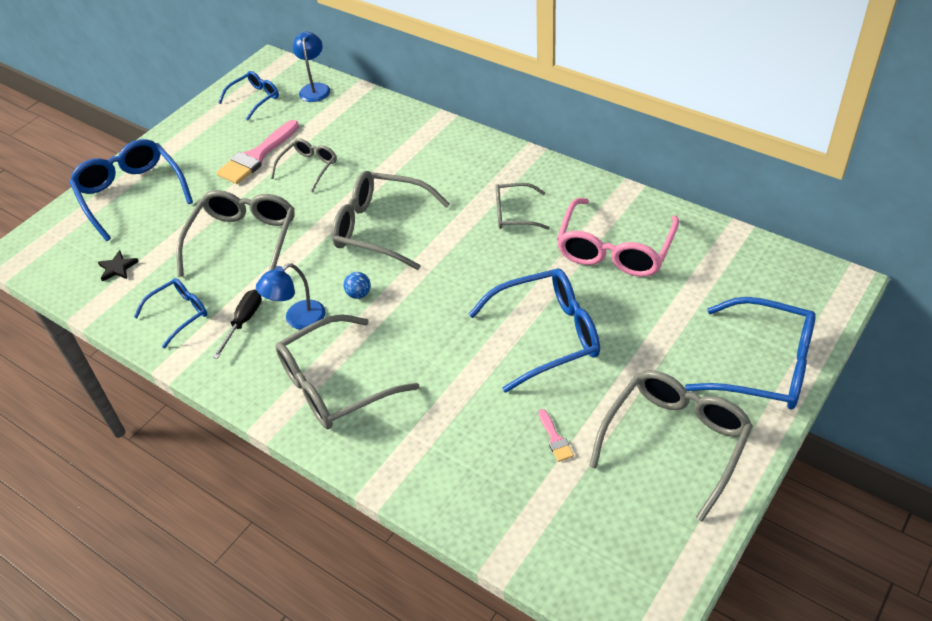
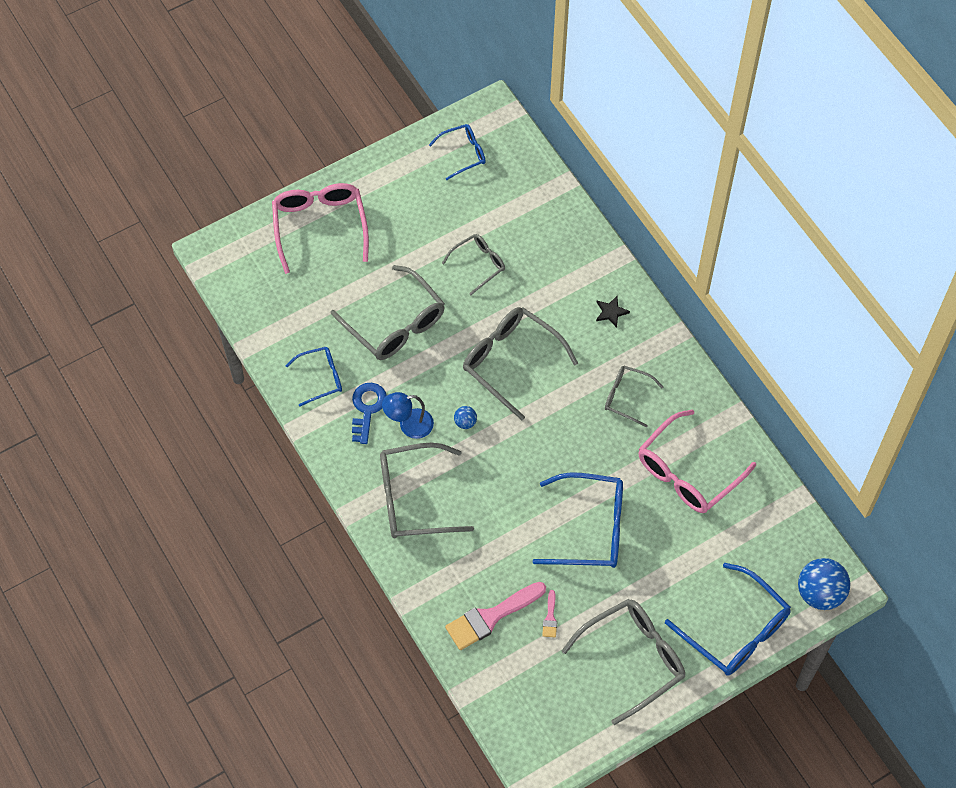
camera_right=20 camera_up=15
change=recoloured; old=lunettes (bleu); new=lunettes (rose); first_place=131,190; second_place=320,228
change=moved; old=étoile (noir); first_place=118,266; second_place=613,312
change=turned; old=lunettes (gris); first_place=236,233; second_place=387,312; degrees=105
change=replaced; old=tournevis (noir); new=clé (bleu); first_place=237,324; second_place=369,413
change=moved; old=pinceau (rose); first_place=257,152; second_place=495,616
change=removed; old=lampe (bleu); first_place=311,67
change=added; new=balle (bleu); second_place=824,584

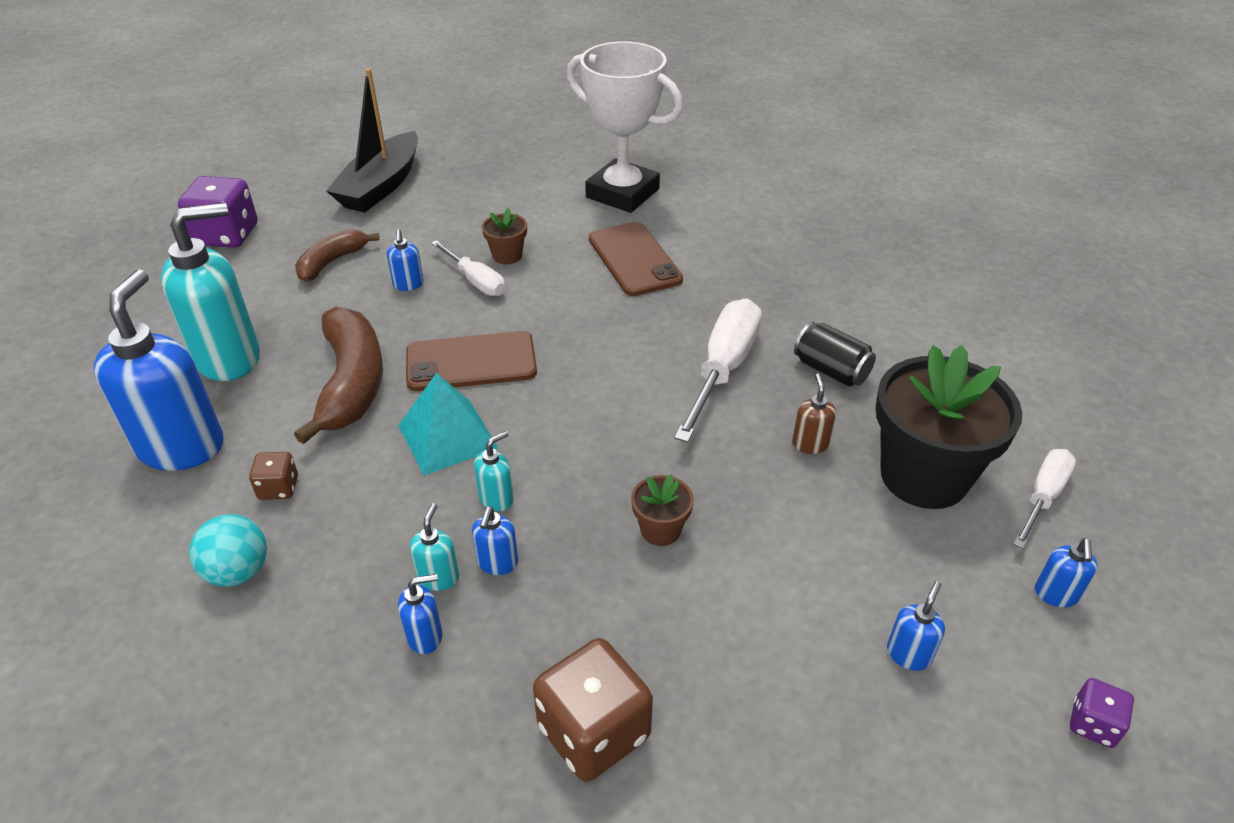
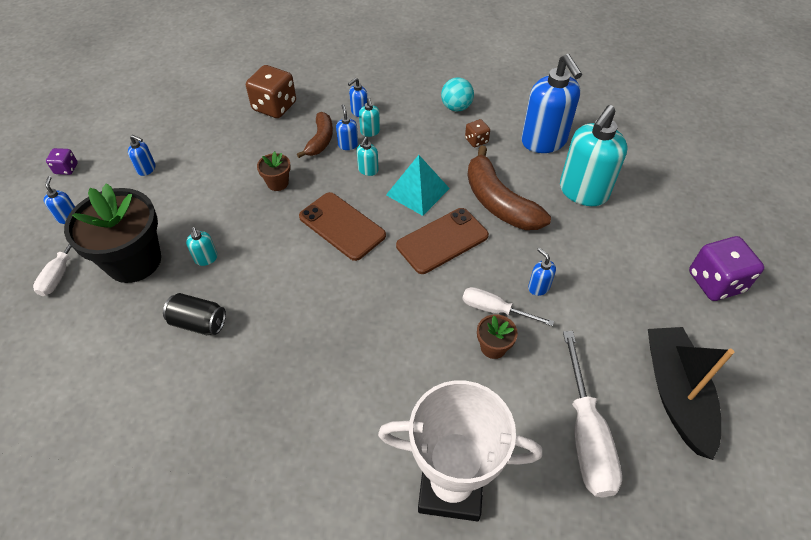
camera_right=155 camera_up=10
change=moved; old=banane (marron); first_place=337,255; second_place=315,135
change=moved; old=téléphone (marron); first_place=636,259; second_place=342,226
change=moved; old=tournevis (blanc); first_place=718,370; second_place=592,414
change=recoloured; old=distributeur de savon (marron); new=distributeur de savon (turquoise); first_place=814,414; second_place=202,246
change=turned; old=distributeur de savon (bleu); first_place=916,626; second_place=141,155; degrees=-75

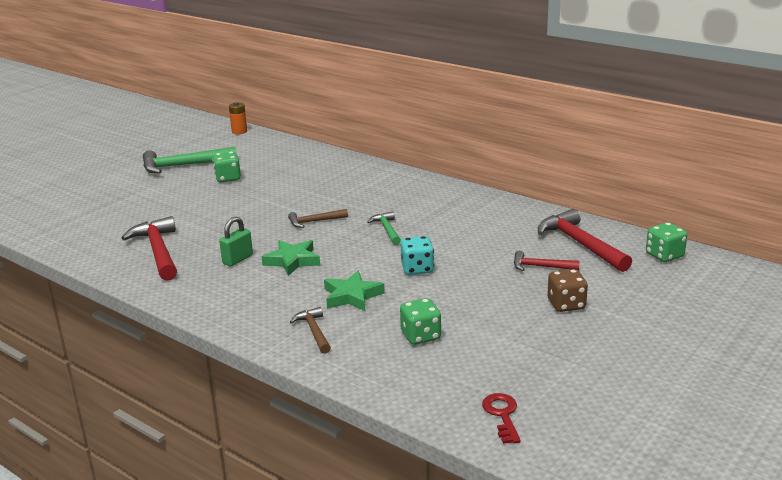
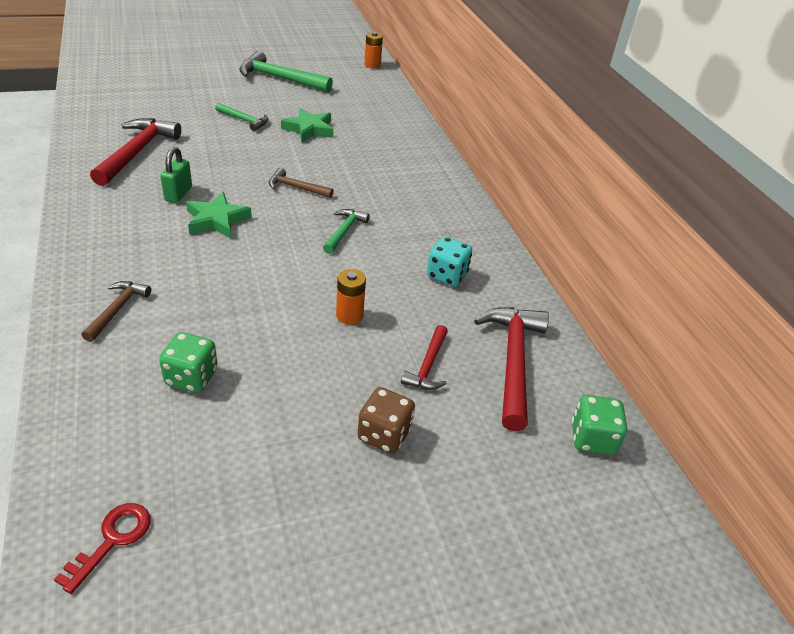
camera_right=30 camera_up=15
change=removed; old=dé (vert); first_place=226,167
change=turned; old=cadenas (vert); first_place=236,241; second_place=176,175; degrees=-60
change=moved; old=étoile (vert); first_place=354,291; second_place=307,125
change=moved; old=dé (turquoise); first_place=417,255; second_place=449,262
change=turned; old=marteau (rouge); first_place=547,261; second_place=424,357; degrees=-120
change=added; new=marteau (vert); second_place=242,117
change=added; new=pile (orange); second_place=351,297

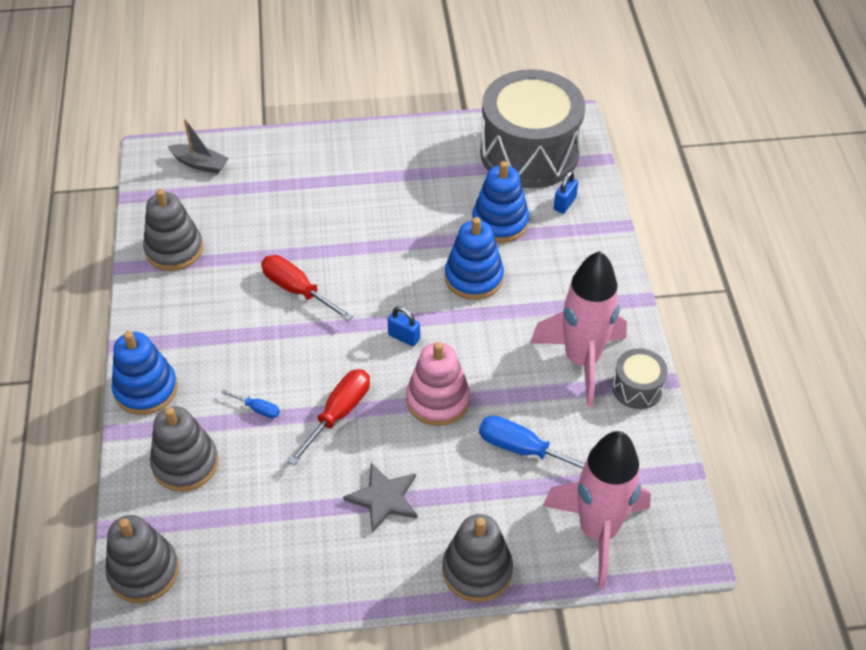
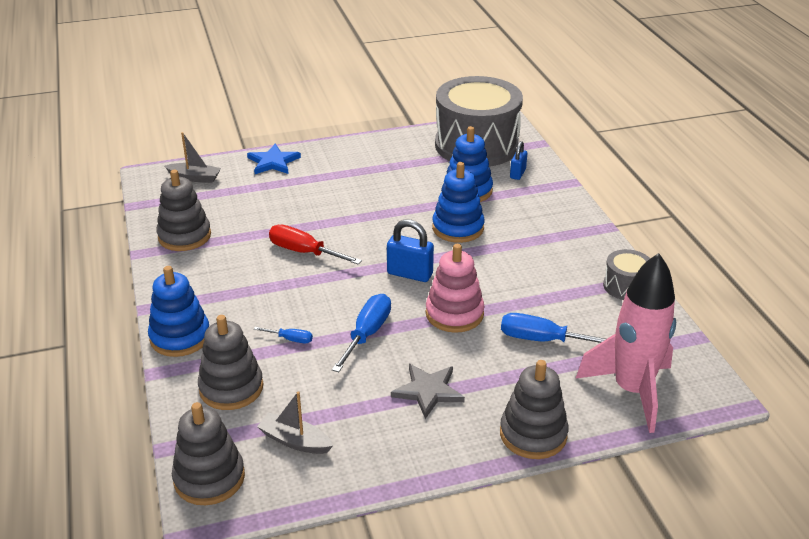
camera_right=-10 camera_up=-15
change=recoloured; old=tournevis (rouge); new=tournevis (bleu); first_place=329,417; second_place=361,333
change=resized; old=cadenas (bleu); first_place=404,326; second_place=410,250; factor=1.56
change=removed; old=fusée (rose); first_place=578,329
change=added; new=étoile (bleu); second_place=274,159
change=added; new=bateau (gris); second_place=295,422

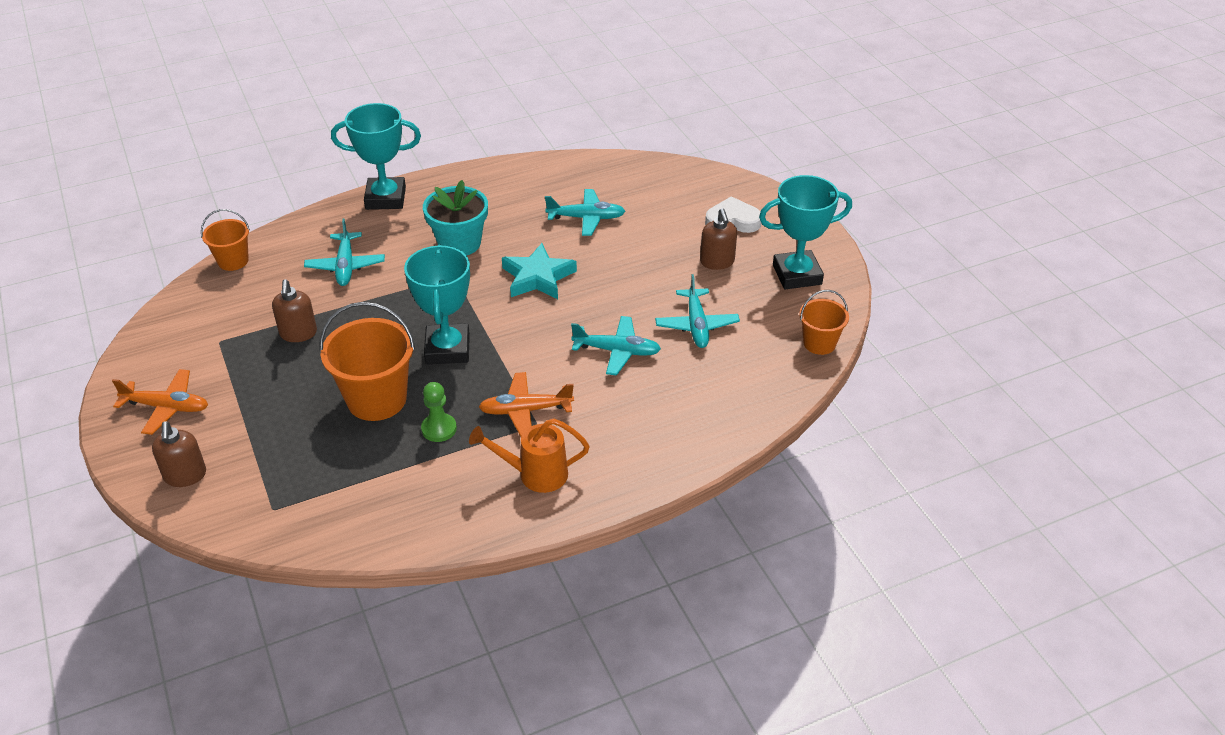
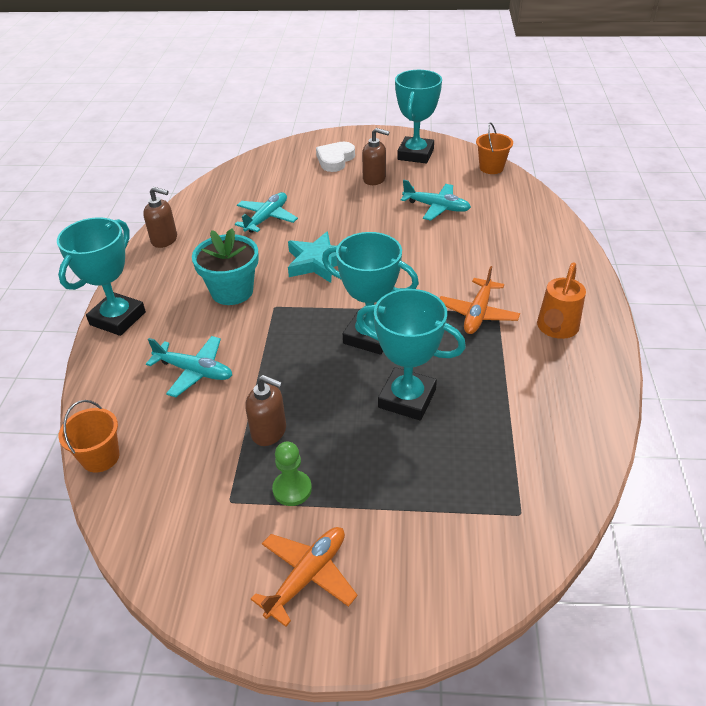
camera_right=-60 camera_up=0
change=moved; old=distributeur de savon (marron); first_place=179,454; second_place=160,217
change=replaced; old=seau (orange); new=trophée (turquoise); first_place=367,361; second_place=411,355
change=moved; old=pion (vert); first_place=439,412; second_place=292,474
change=removed; old=avion (turquoise); first_place=616,346

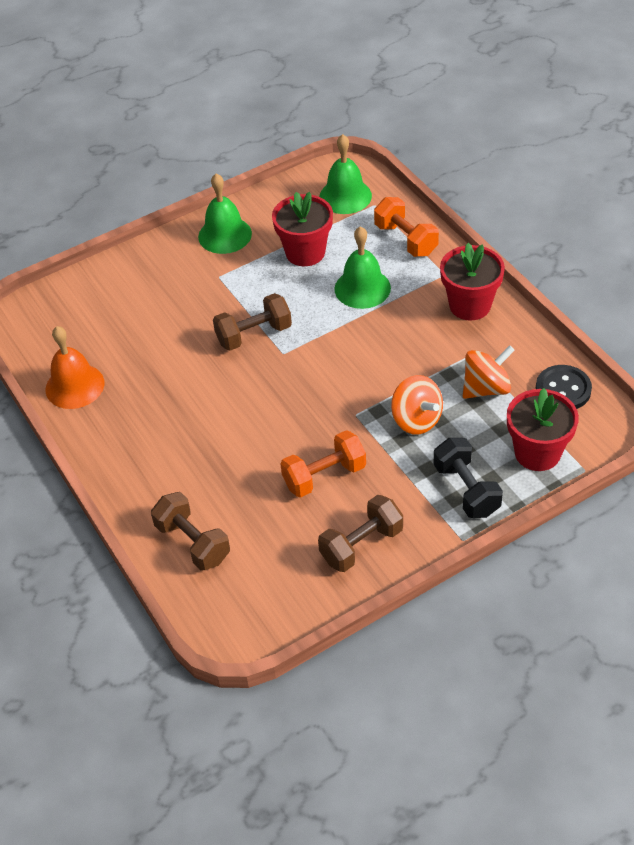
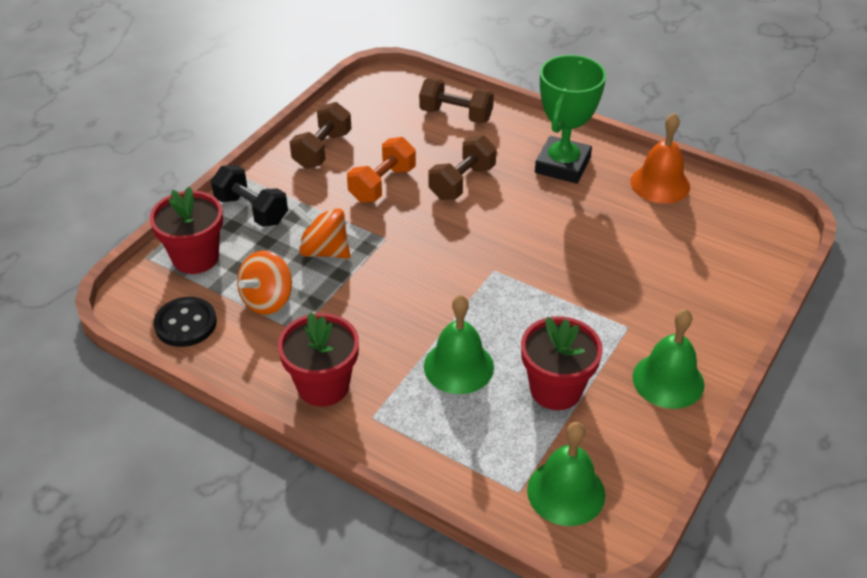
camera_right=150 camera_up=-5
change=moved; old=haltère (marron); first_place=252,322; second_place=463,167
change=removed; old=haltère (orange); first_place=406,227
change=added; new=trophée (vert); second_place=570,119

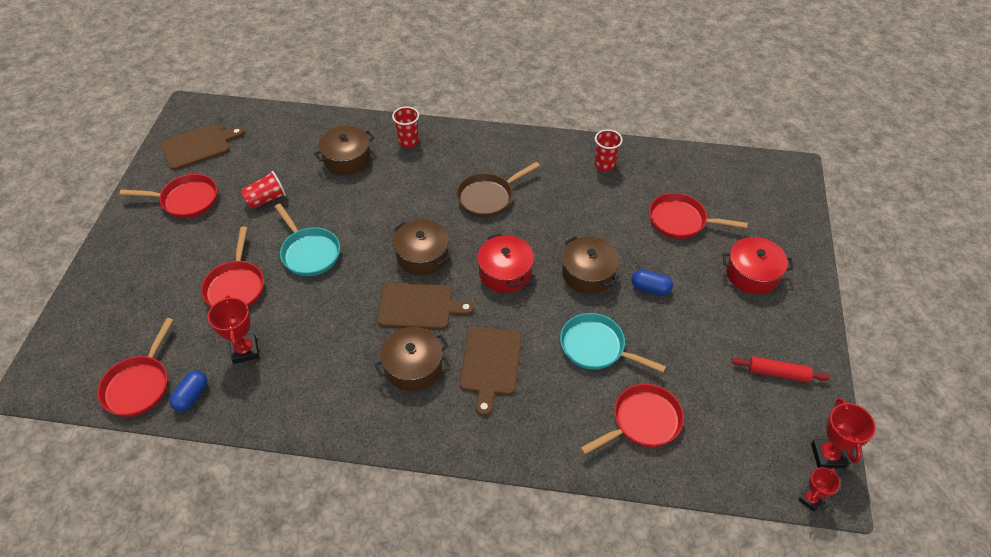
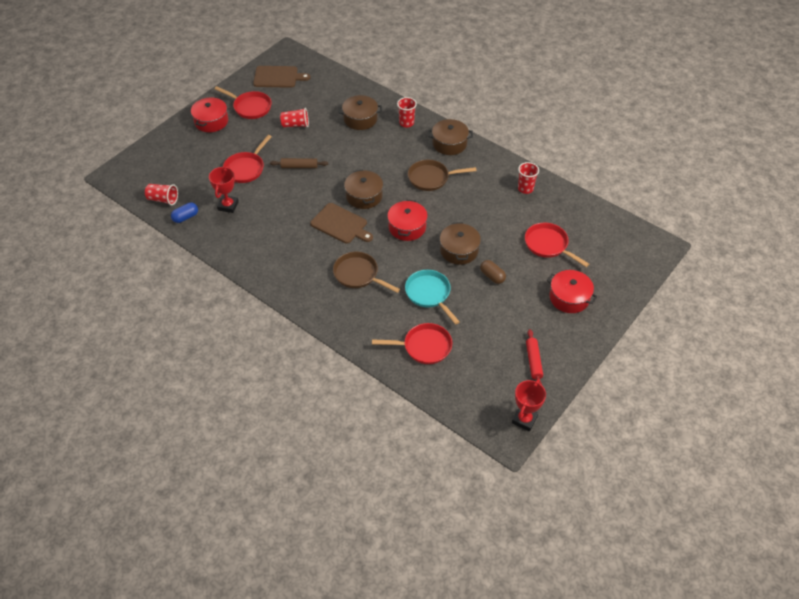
camera_right=30 camera_up=0
change=replaced; old=poêle (rouge); new=gobelet (rouge); first_place=135,367; second_place=161,194
change=replaced; old=poêle (turquoise); new=rouleau à pâtisserie (marron); first_place=307,240; second_place=299,163
change=moved; old=marmite (marron); first_place=411,359; second_place=450,137
change=replaced; old=planche à découper (marron); new=poêle (marron); first_place=491,371; second_place=366,272
change=recoloured; old=gélule (bleu); new=gélule (marron); first_place=652,282; second_place=493,272
change=turned; old=rouleau à pâtisserie (rouge); first_place=780,369; second_place=534,357; degrees=45
change=removed; old=trophée (rouge); first_place=819,489
change=added; new=marmite (rouge); second_place=209,114

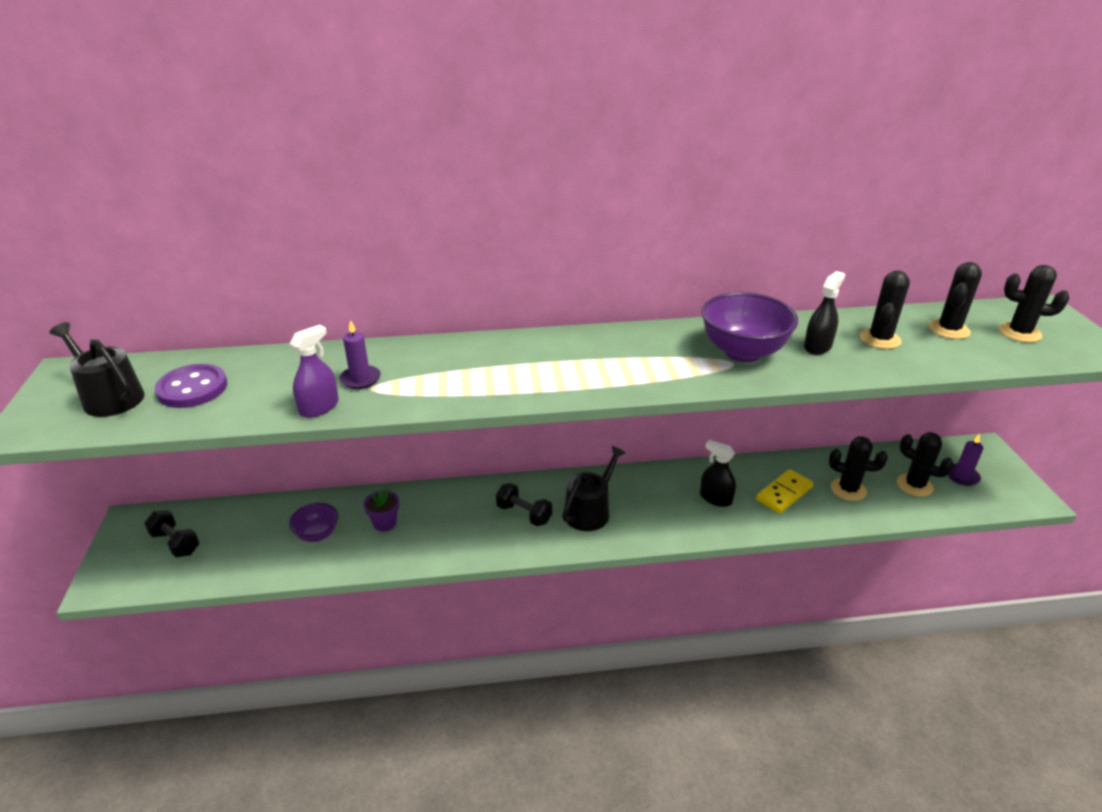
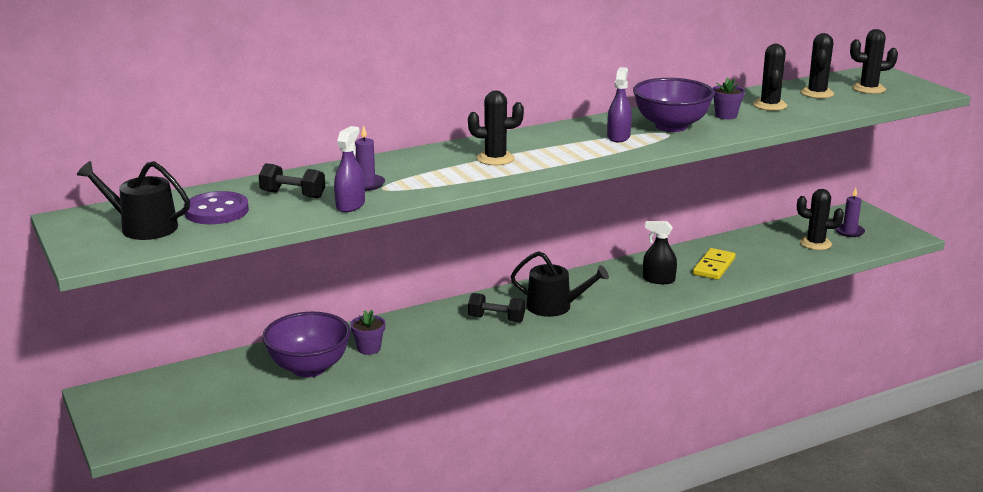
camera_right=-20 camera_up=-10
change=moved; old=haltère (noir); first_place=171,534; second_place=292,181
change=resized; old=bol (violet); first_place=313,522; second_place=306,344; factor=1.79
change=turned; old=arrosoir (noir); first_place=594,488; second_place=559,284; degrees=90
change=replaced; old=vaporisateur (noir); new=pot de fleurs (violet); first_place=824,313; second_place=729,98
change=moved; old=cactus (noir); first_place=858,468; second_place=496,127
change=added; new=vaporisateur (violet); second_place=619,104

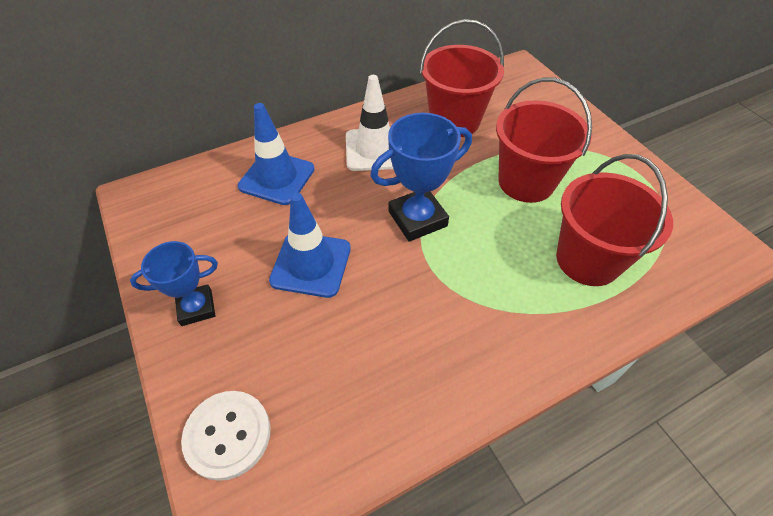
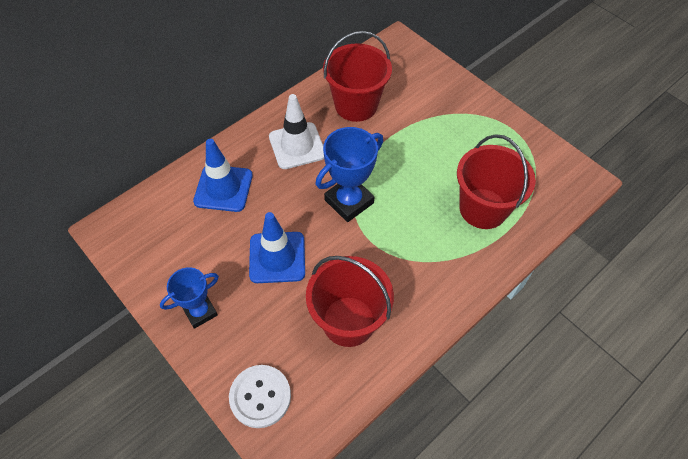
camera_right=-15 camera_up=5
change=moved; old=seau (rouge); first_place=544,140; second_place=350,301

